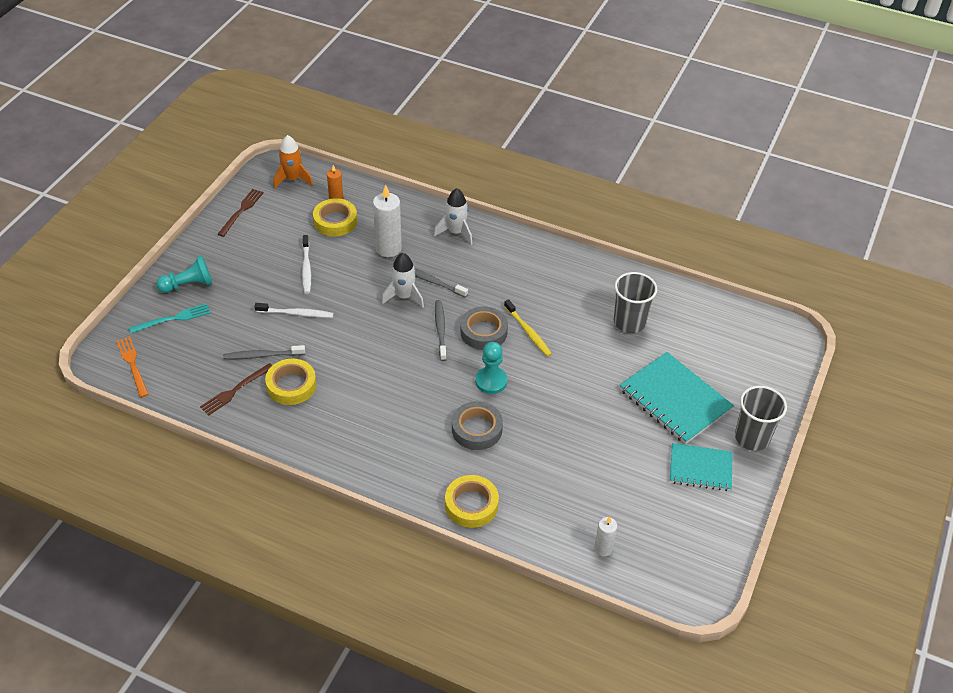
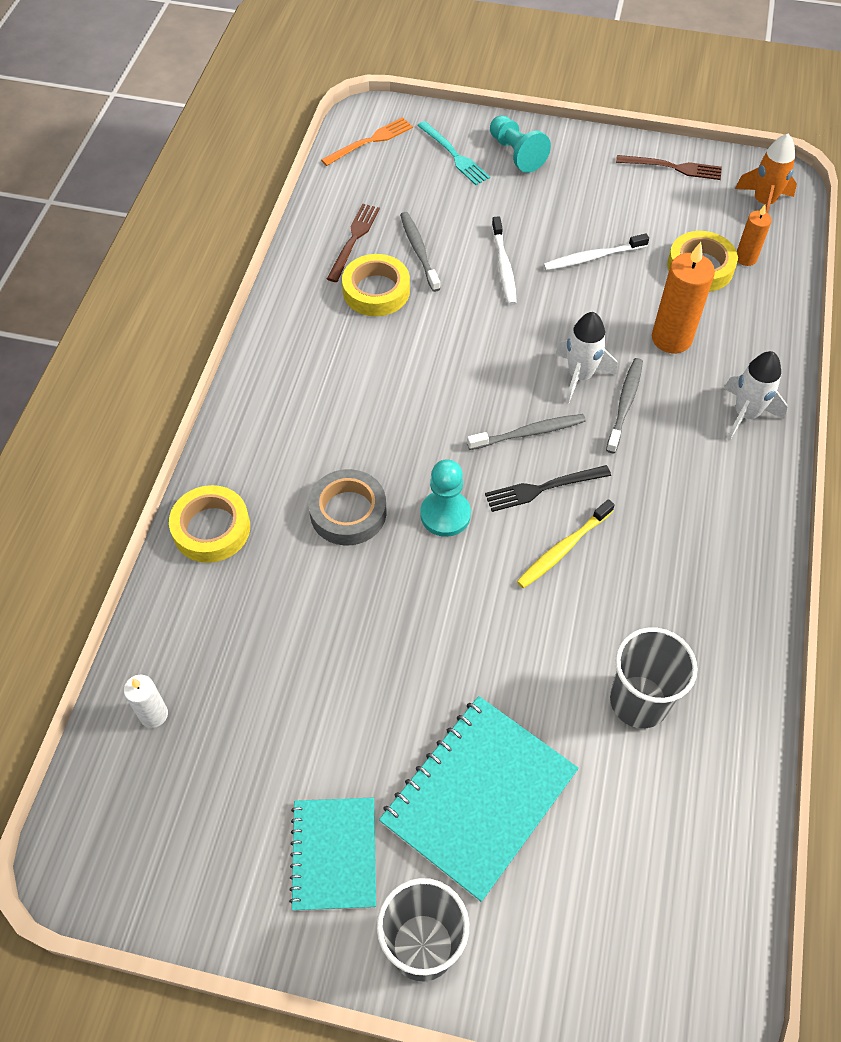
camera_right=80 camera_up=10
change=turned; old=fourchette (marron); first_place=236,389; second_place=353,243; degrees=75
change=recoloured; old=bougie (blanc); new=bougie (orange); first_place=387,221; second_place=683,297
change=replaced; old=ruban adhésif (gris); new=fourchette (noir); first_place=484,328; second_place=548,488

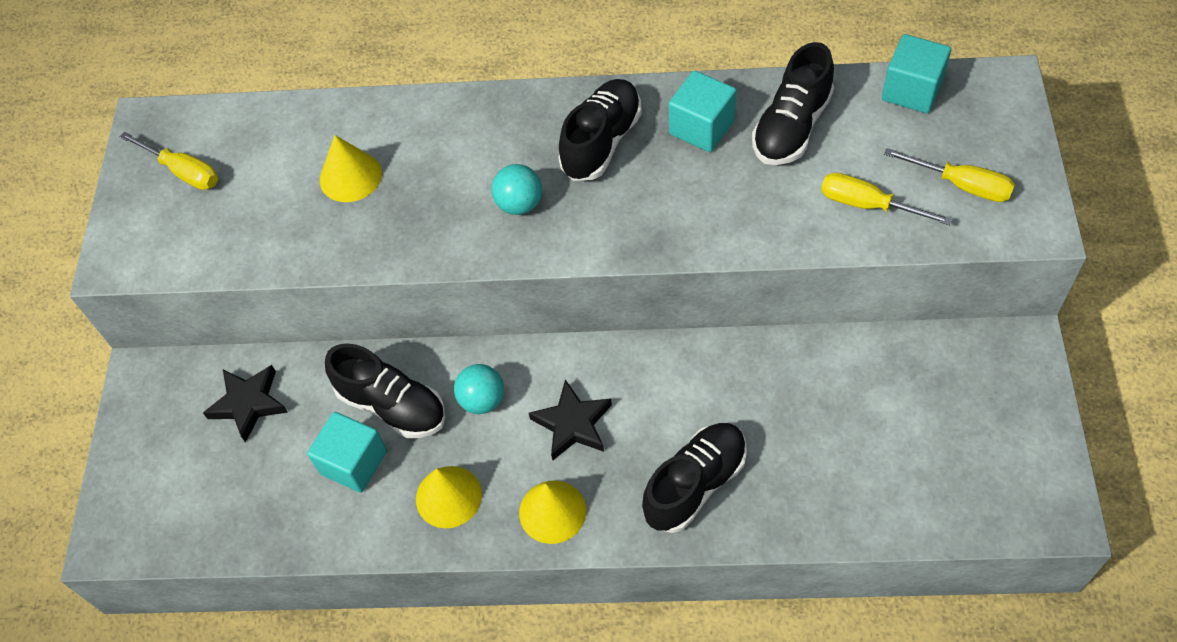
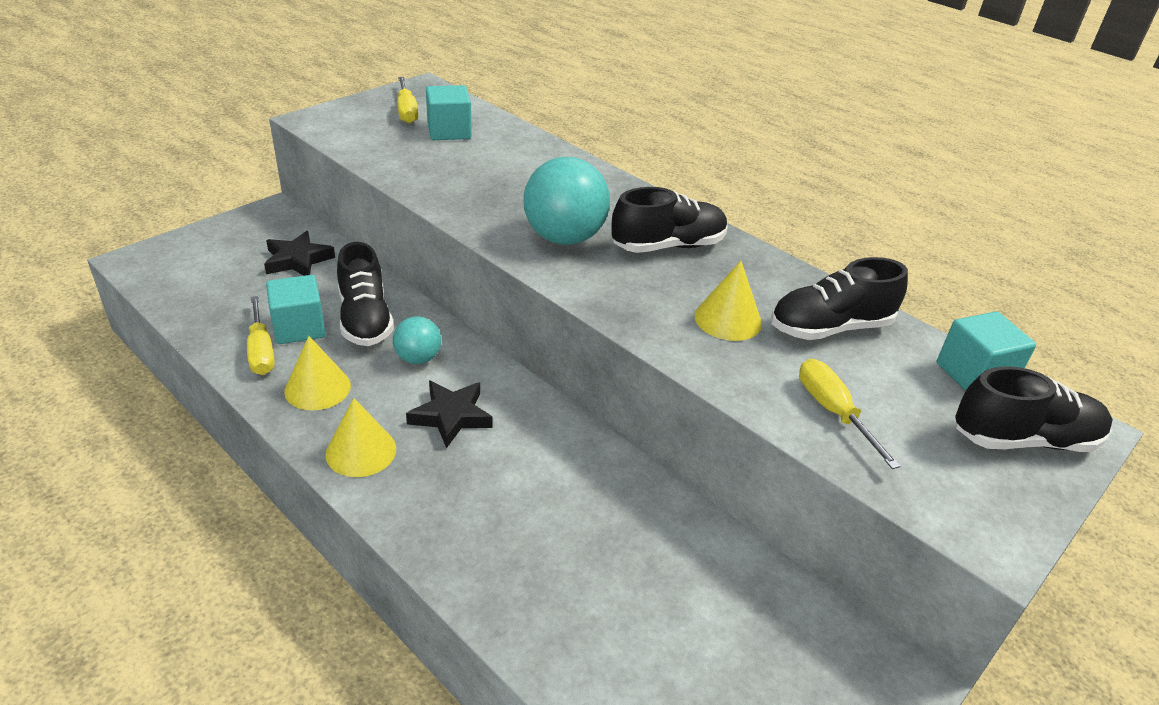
camera_right=35 camera_up=-20
change=moved; old=cône (jaune); first_place=351,168; second_place=728,301
change=resized; old=balle (turquoise); first_place=517,189; second_place=566,201; factor=1.79
change=moved; old=chaussure (noir); first_place=694,478; second_place=1034,409
change=moved; old=cube (turquoise); first_place=702,111; second_place=449,112
change=moved; old=tournevis (jaune); first_place=949,175; second_place=261,335

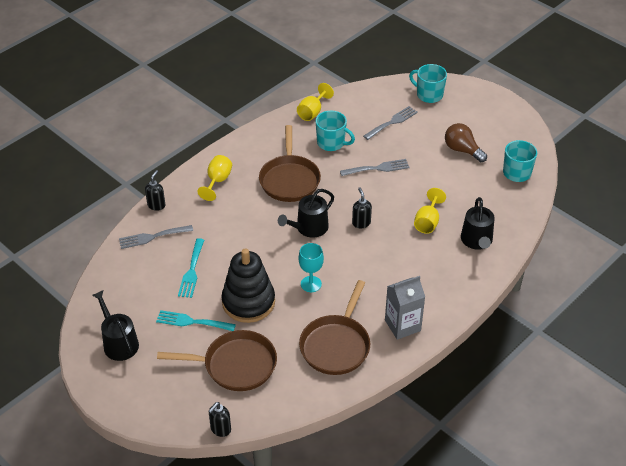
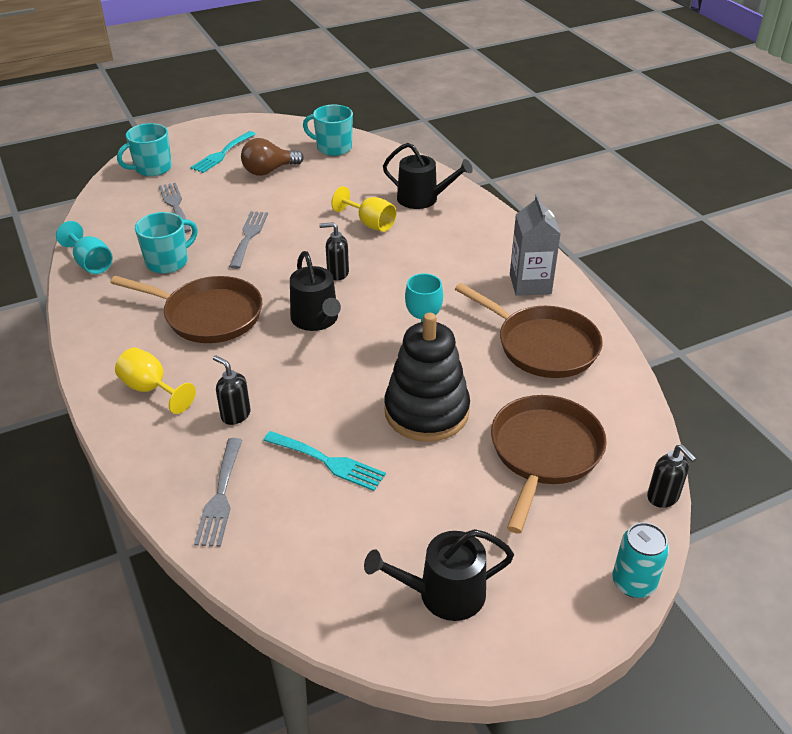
camera_right=-70 camera_up=-5
change=moved; old=distributeur de savon (noir); first_place=155,190; second_place=232,390
change=moved; old=fourchette (turquoise); first_place=196,320; second_place=223,152
change=recoloured; old=verre à pied (jaune); new=verre à pied (turquoise); first_place=315,102; second_place=84,247
change=added; new=canette (turquoise); second_place=640,560

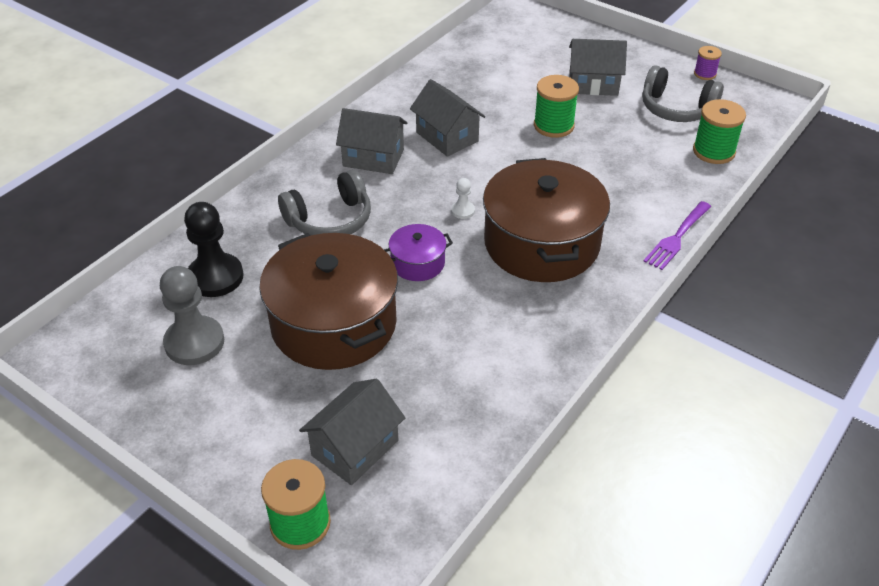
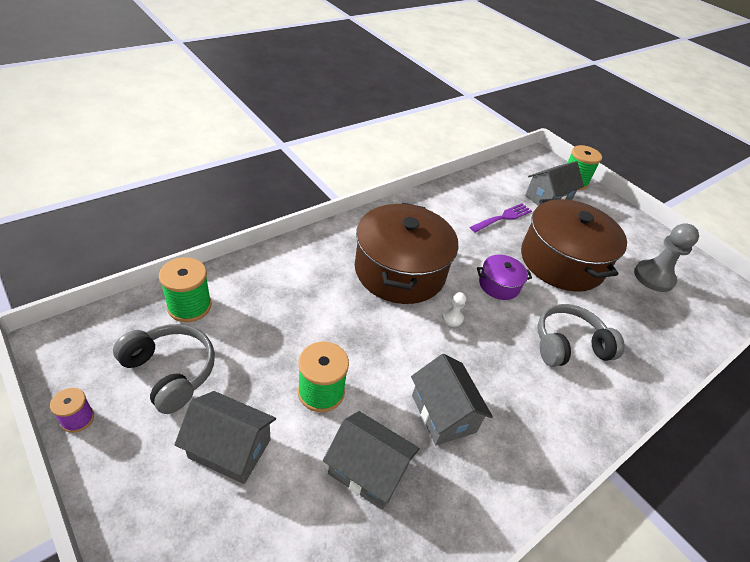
camera_right=-170 camera_up=0
change=removed; old=pion (noir); first_place=214,249
change=moved; old=maison (gris); first_place=371,141; second_place=371,460
change=moved; old=fourchette (violet); first_place=677,235; second_place=501,217

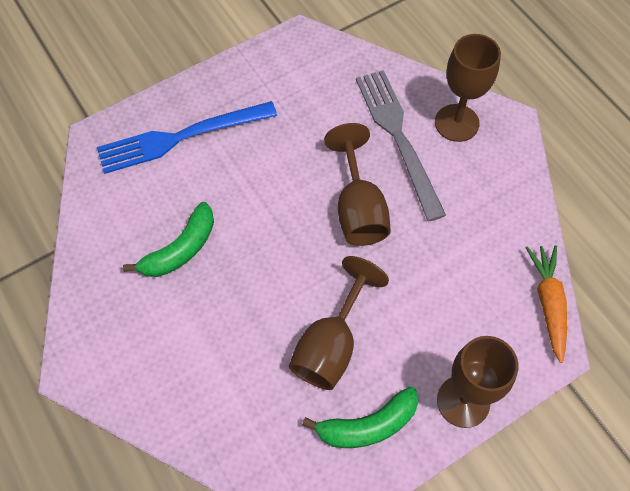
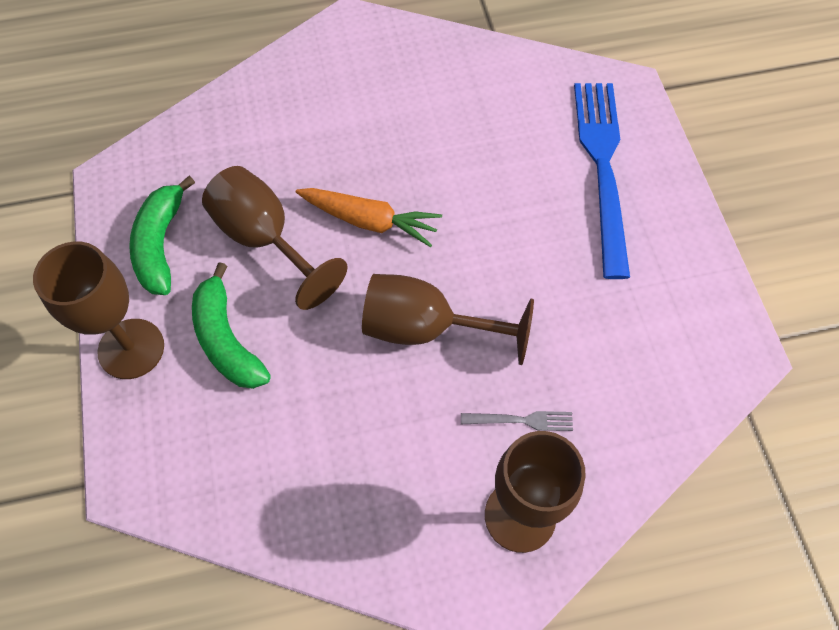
camera_right=110 camera_up=0
change=moved; old=banane (vert); first_place=168,239; second_place=231,325
change=resized; old=fourchette (gris); first_place=401,145; second_place=517,421; factor=0.41
change=moved; old=carotte (orange); first_place=546,304; second_place=368,217

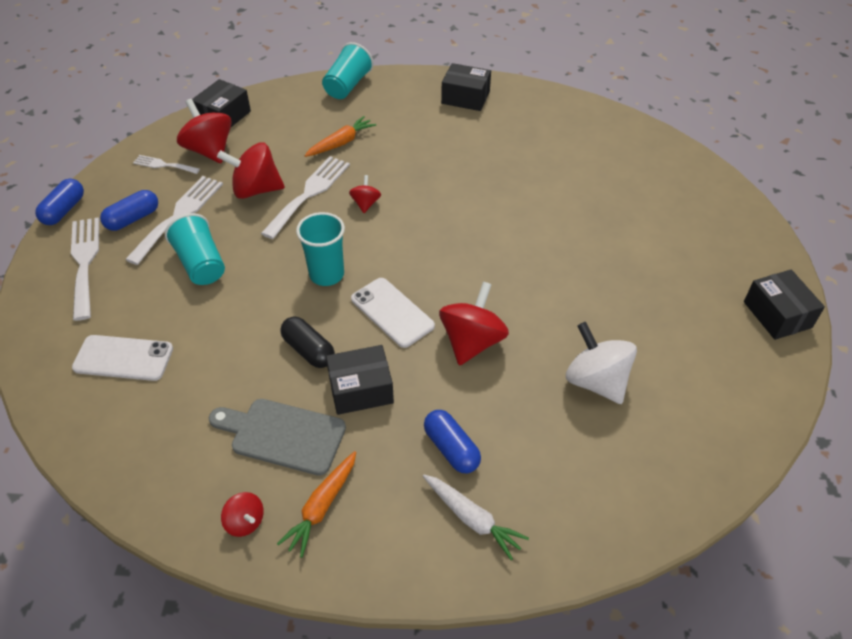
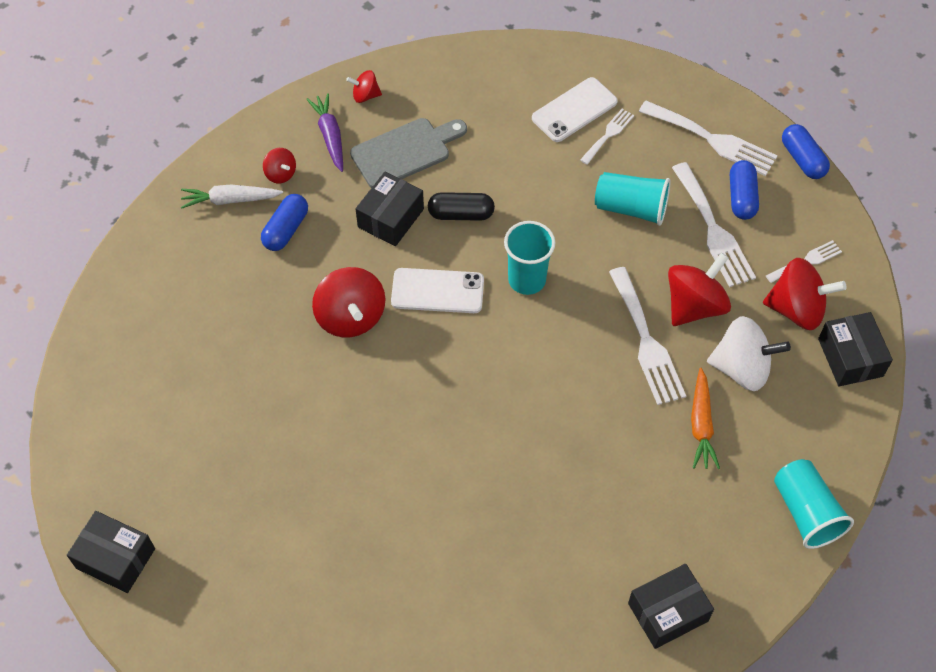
camera_right=135 camera_up=10
change=recoloured; old=carotte (orange); new=carotte (violet); first_place=316,504; second_place=324,132
change=moved; old=toupie (rouge); first_place=365,194; second_place=279,165
change=turned; old=gélule (bleu); first_place=452,441; second_place=284,222; degrees=-75
change=moved; old=toupie (blanc); first_place=601,363; second_place=749,353
change=added; new=fourchette (blanc); second_place=607,137

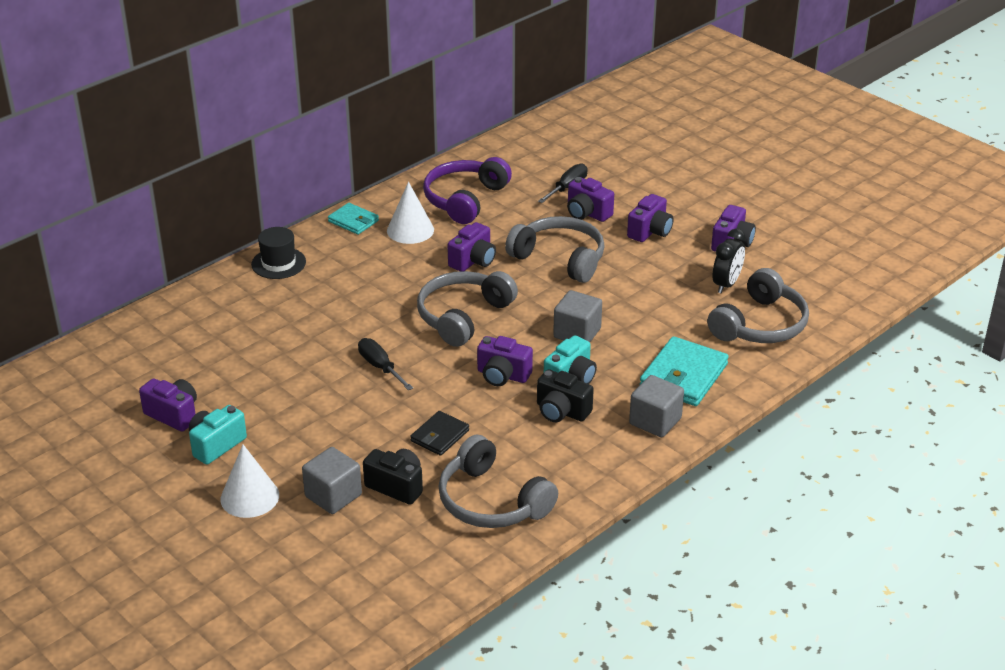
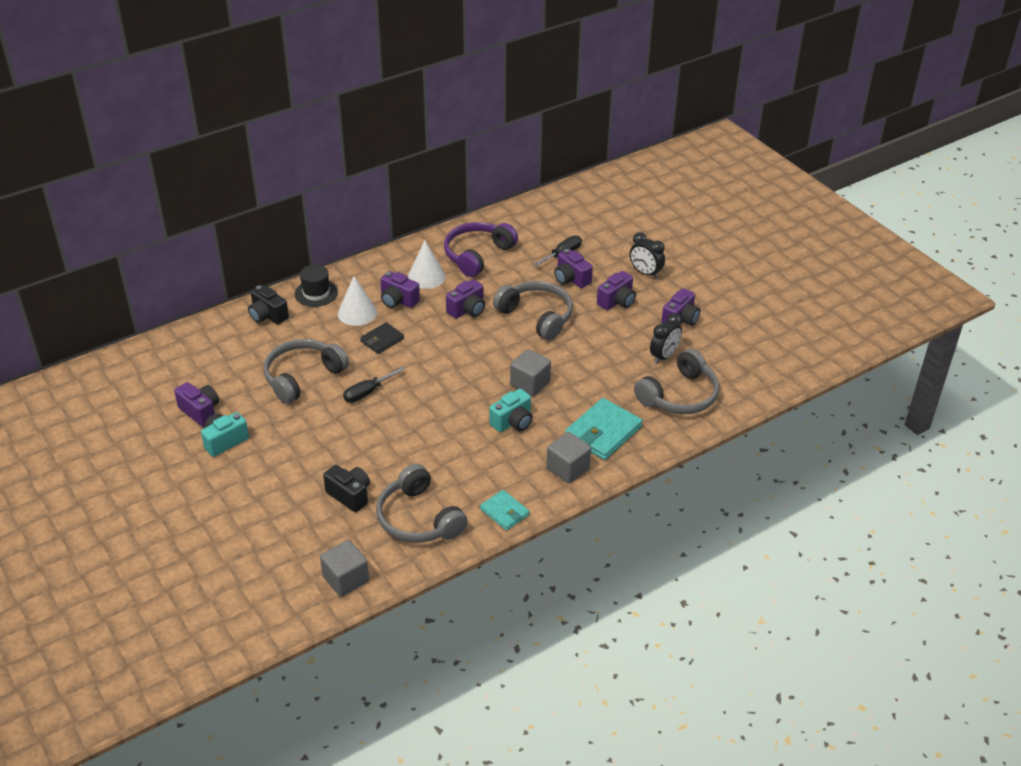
camera_right=10 camera_up=5
change=moved; old=cône (blanc); first_place=249,481; second_place=357,301
change=moved; old=cube (gris); first_place=332,480; second_place=344,568
change=moved; old=portefeuille (turquoise); first_place=353,219; second_place=505,510
change=turned; old=tournevis (noir); first_place=385,364; second_place=374,385; degrees=-105
change=moved; old=portefeuille (noir); first_place=439,433; second_place=382,338
change=moved; old=casque audio (gris); first_place=467,309; second_place=306,371
change=moved; old=appareil photo (violet); first_place=505,361; second_place=400,289
change=moved; old=appareil photo (noir); first_place=565,395; second_place=268,305
change=added; new=réveil (noir); second_place=647,255

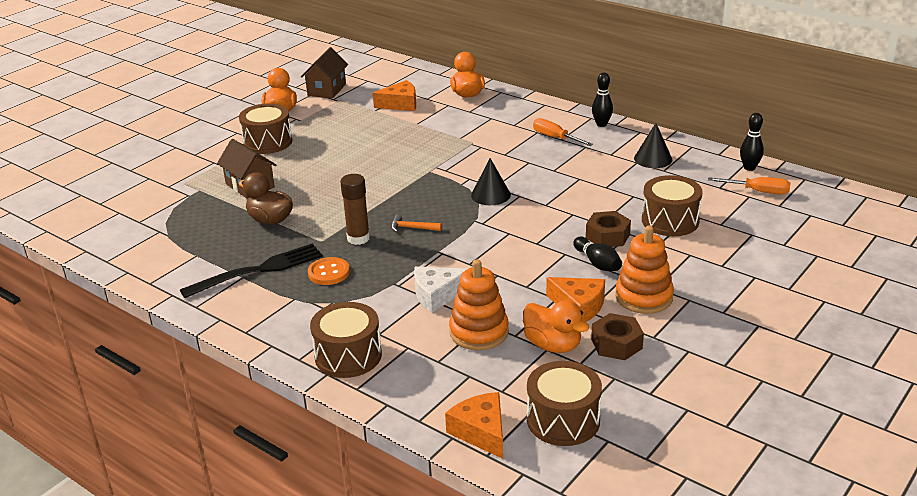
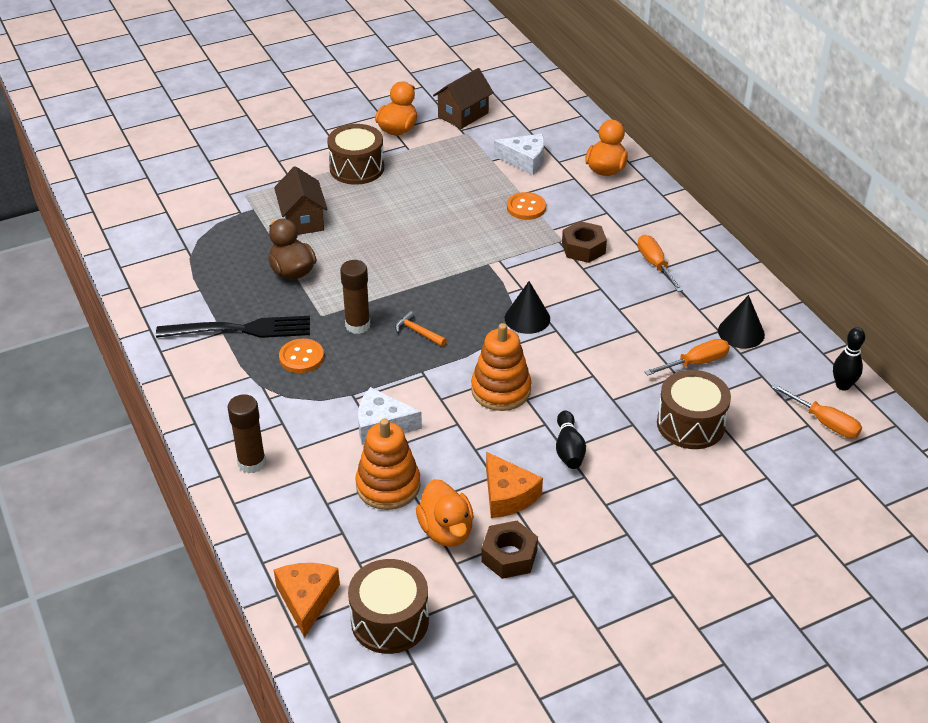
camera_right=25 camera_up=10
change=replaced; old=tambour (marron); new=bâton de colle (marron); first_place=346,340; second_place=246,433
change=recoloured; old=fromage (orange); new=fromage (blanc); first_place=394,95; second_place=519,154
change=moved; old=écrou (marron); first_place=608,229; second_place=584,242
change=removed; old=quille (noir); first_place=602,100
change=moved; old=jouet à empiler (orange); first_place=644,270; second_place=501,367
change=added; new=bouton (orange); second_place=526,206
change=added; new=tournevis (orange); second_place=687,357

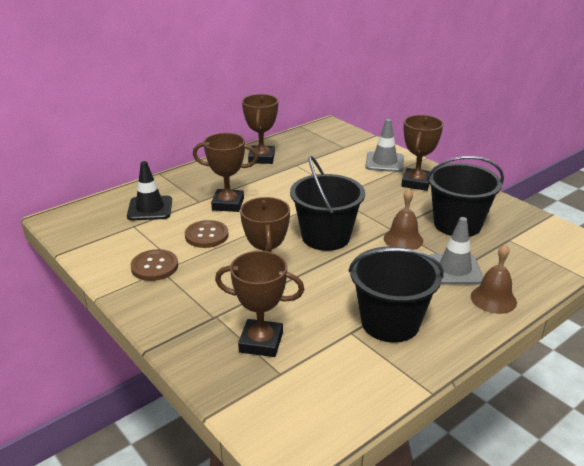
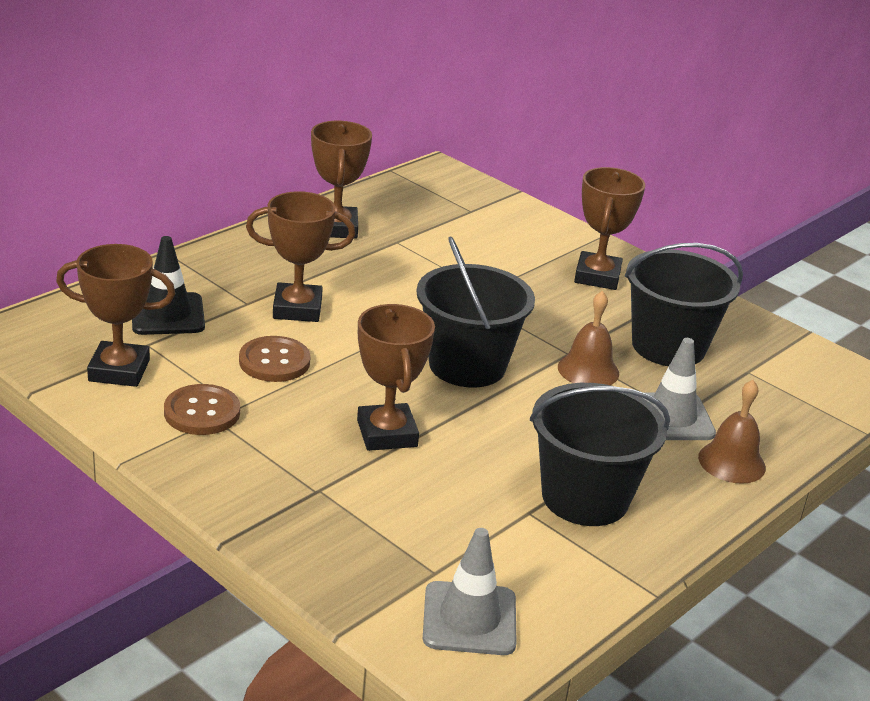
camera_right=-10 camera_up=0
change=moved; old=trophée (marron); first_place=259,304; second_place=115,315
change=moved; old=cône de chantier (gris); first_place=384,145; second_place=470,591

